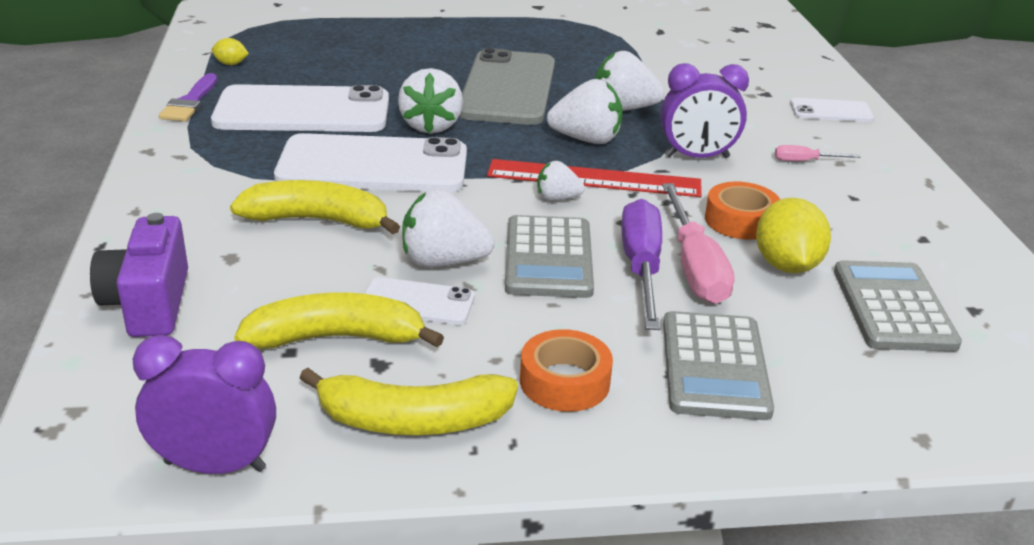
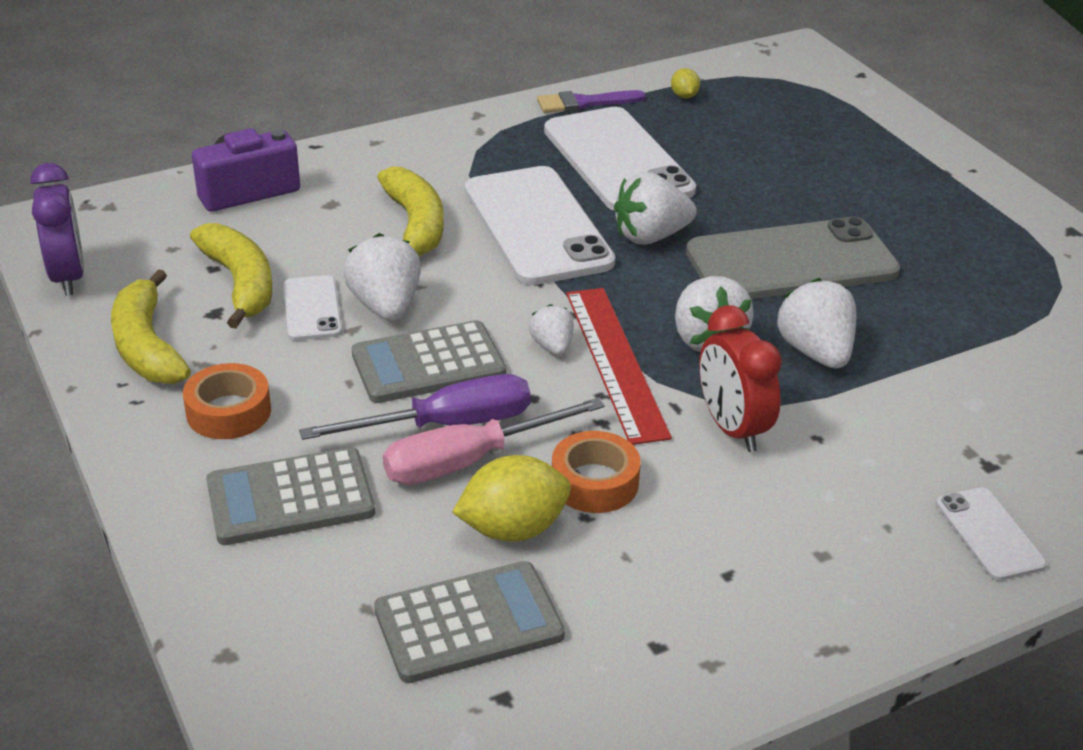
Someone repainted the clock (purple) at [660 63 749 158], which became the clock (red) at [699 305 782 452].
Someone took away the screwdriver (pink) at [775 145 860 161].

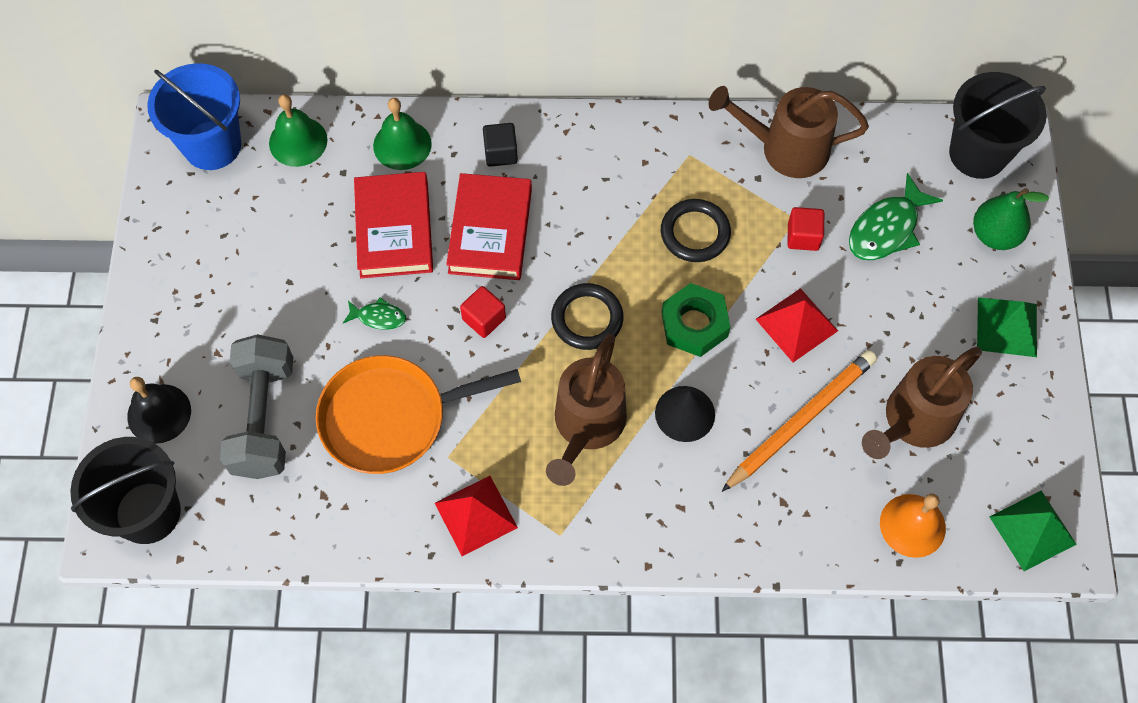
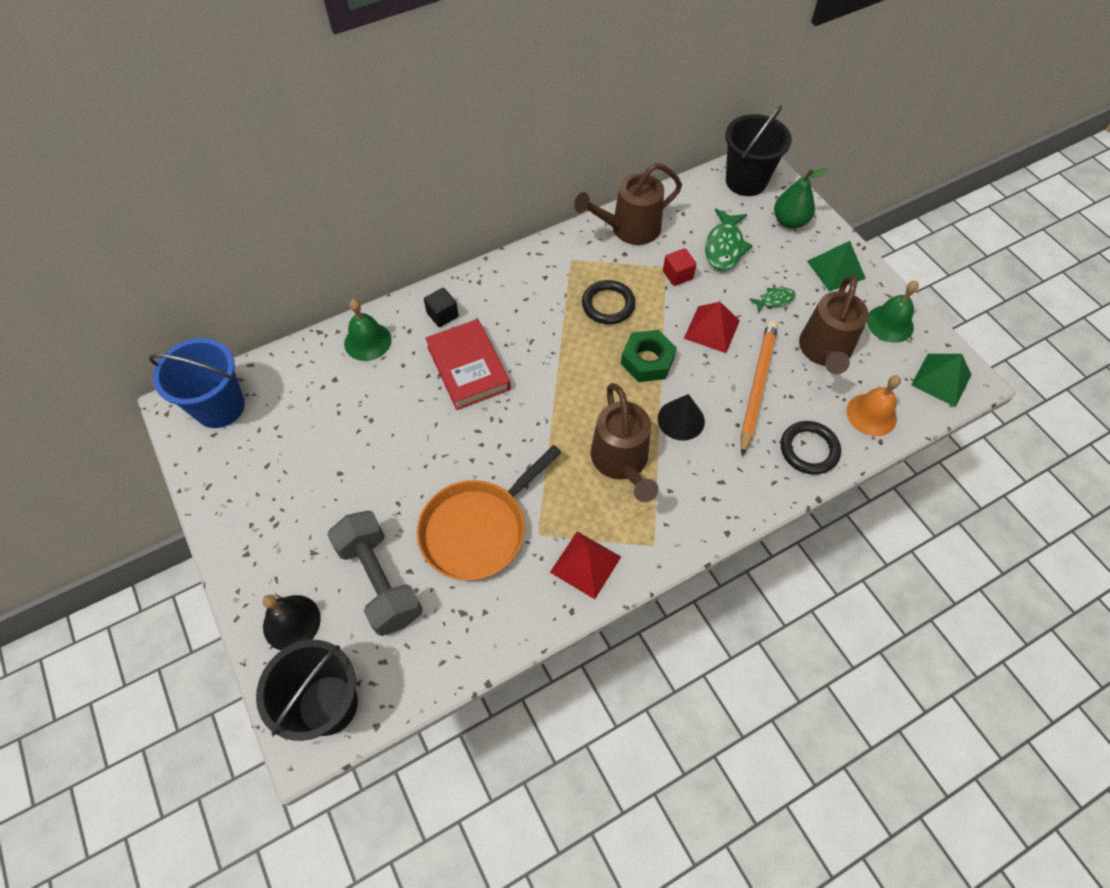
Someone carried the bell (green) from [269 94 327 167] to [867 281 919 343].
Someone took away the book (red) at [354 172 433 278].
Someone carried the ring (black) from [551 283 623 350] to [781 421 841 475].
Someone took away the cube (red) at [460 286 506 338].
Someone carried the fish (green) from [343 297 406 330] to [750 288 796 313].

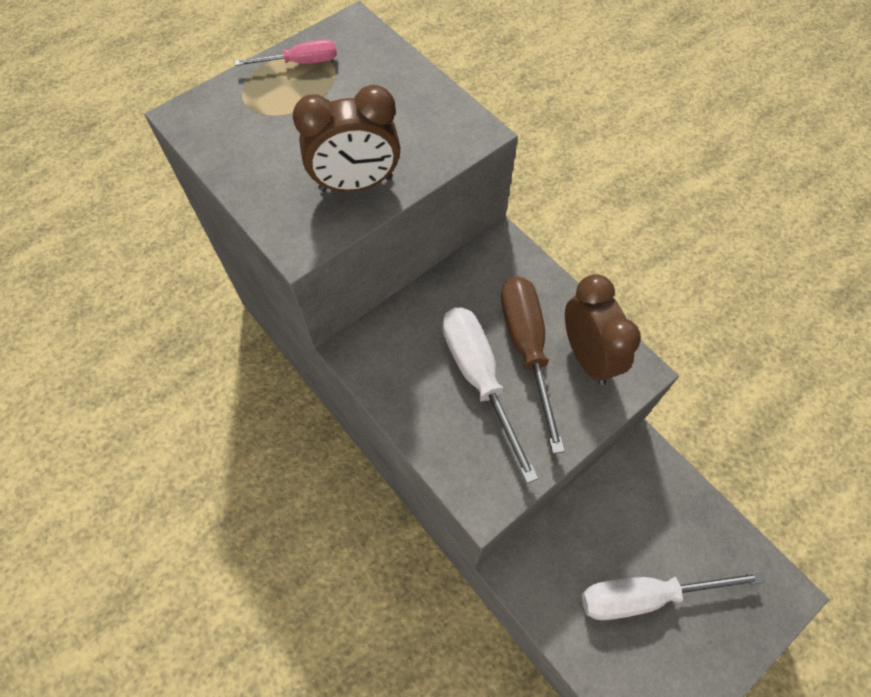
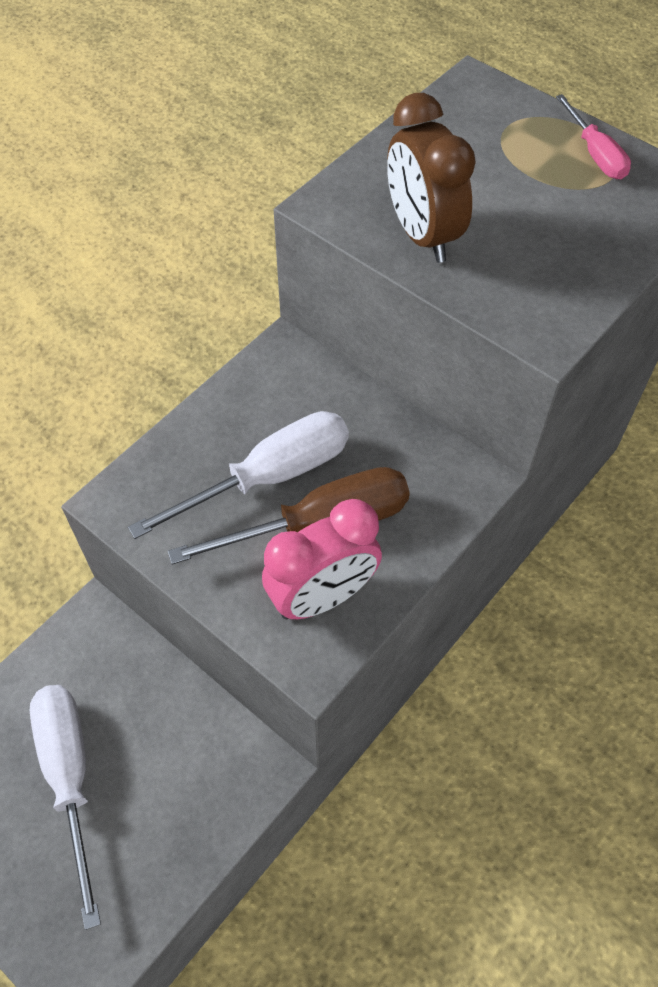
Someone repainted the clock (brown) at [565 274 641 385], which became the clock (pink) at [262 499 382 619].

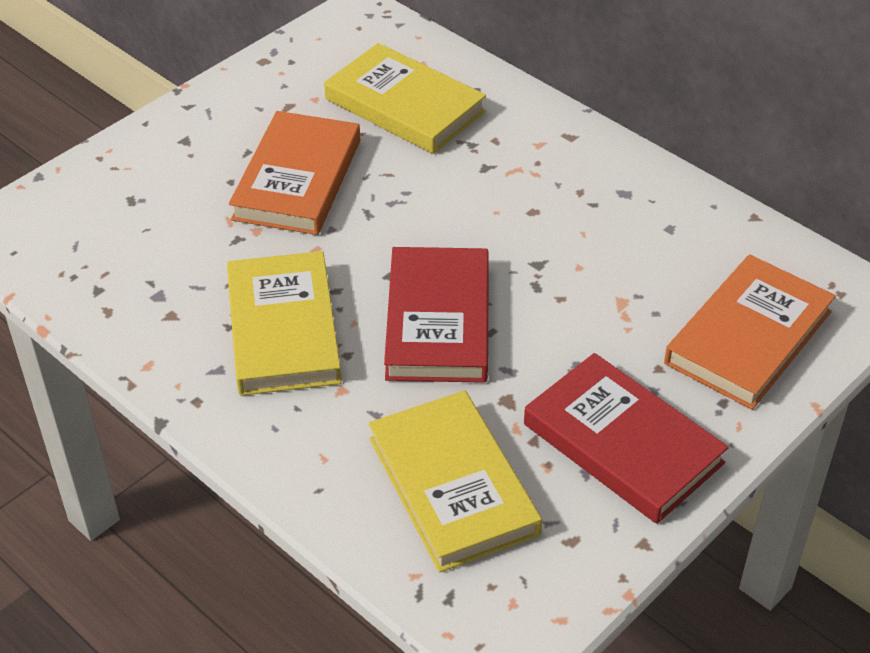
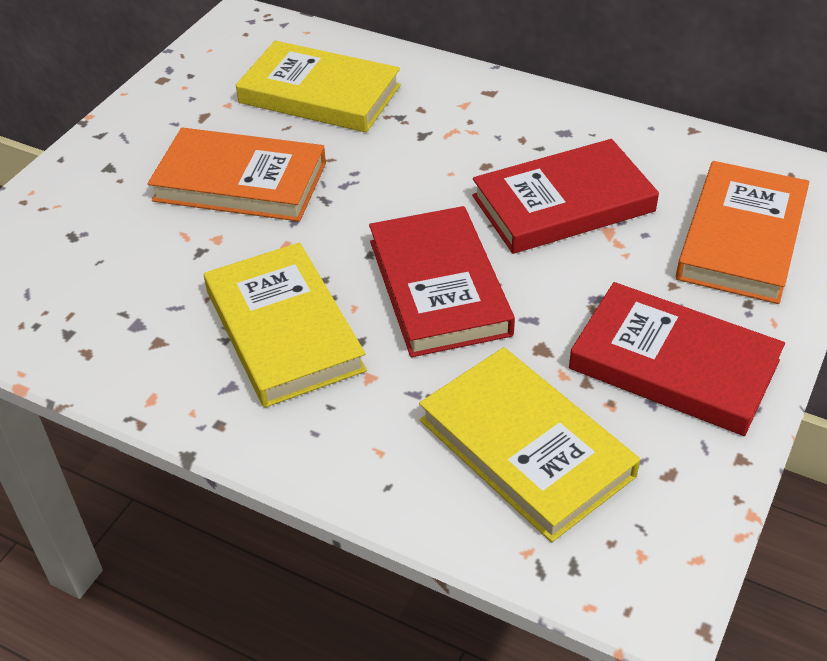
Someone rotated the book (orange) at [229 111 360 235] by 75 degrees counterclockwise.
Someone put down the book (red) at [472 139 659 254].

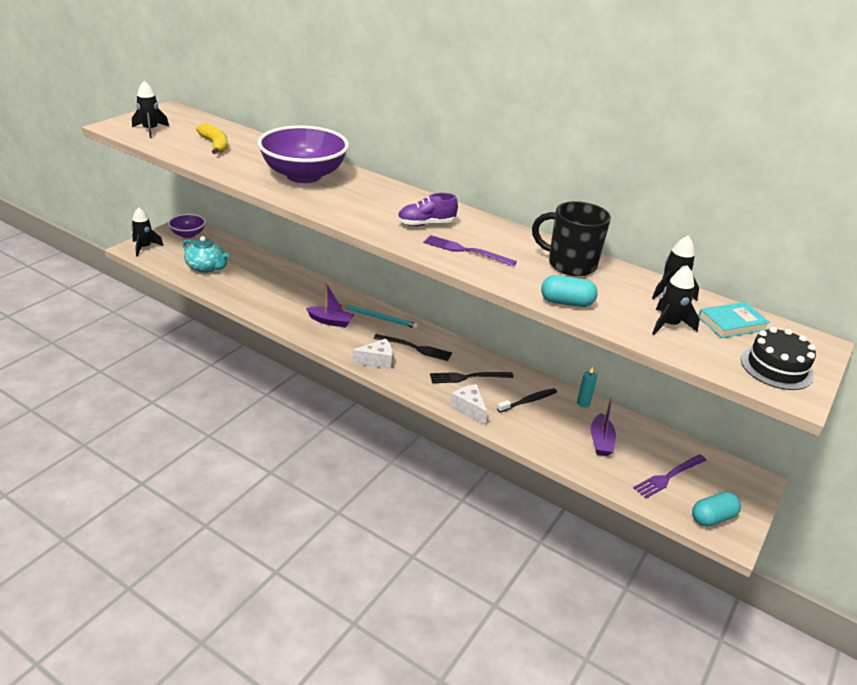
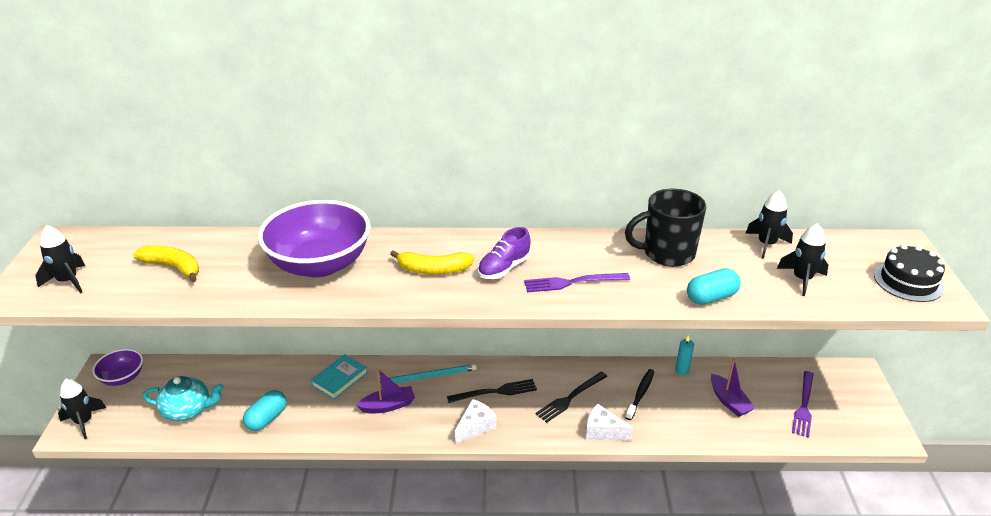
Someone carried the book (turquoise) from [698 302 770 338] to [311 354 368 400].
Someone carried the capsule (turquoise) from [692 492 741 526] to [243 390 287 431].
Someone put down the banana (yellow) at [390 250 474 275].

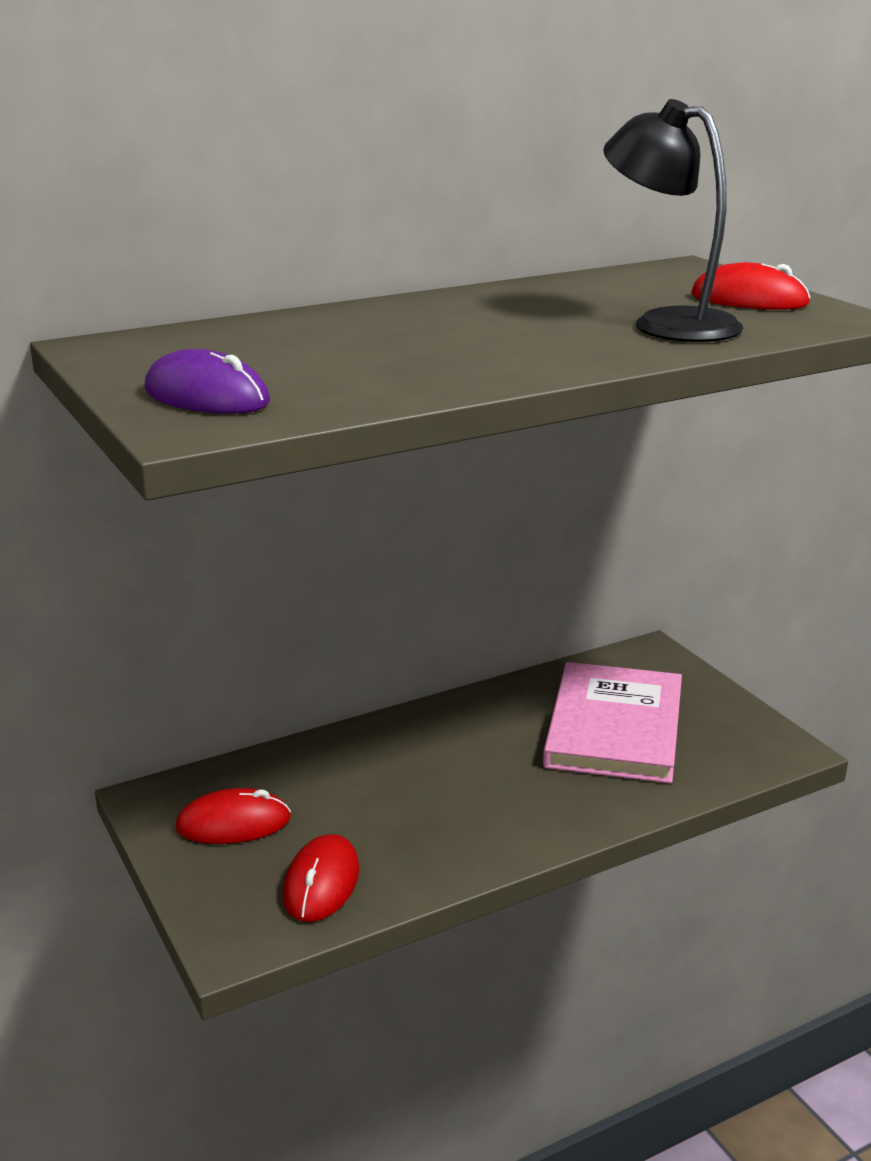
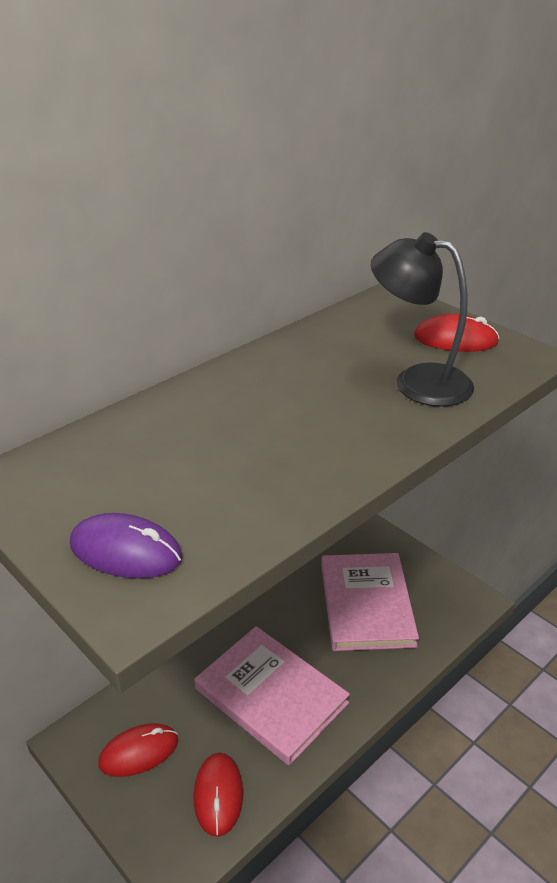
Someone put down the book (pink) at [194 626 350 766].

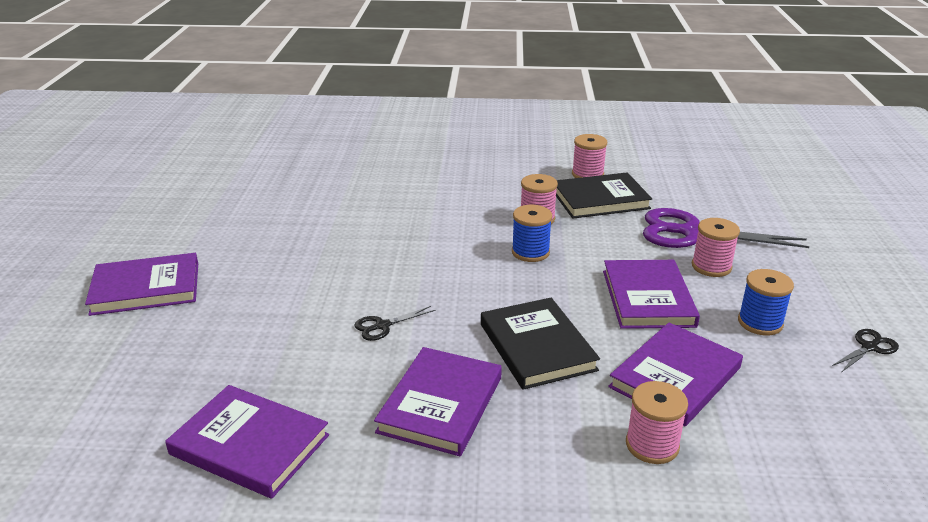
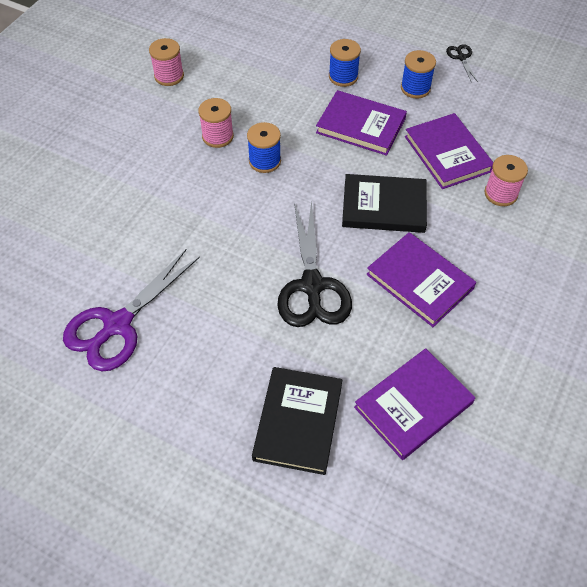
Someone carried the book (black) from [556 173 652 219] to [252 367 342 475].
Someone carried the scissors (purple) from [643 208 809 248] to [63 249 200 371].
Someone repainted the spool (pink) at [692 218 740 277], which became the spool (blue) at [329 39 361 87].
Someone took away the book (purple) at [85 253 198 316].
Someone scaled the scissors (black) at [355 306 435 341] by 2.26.

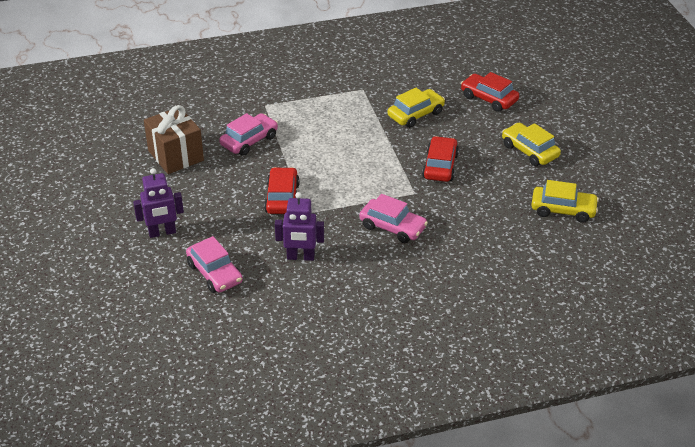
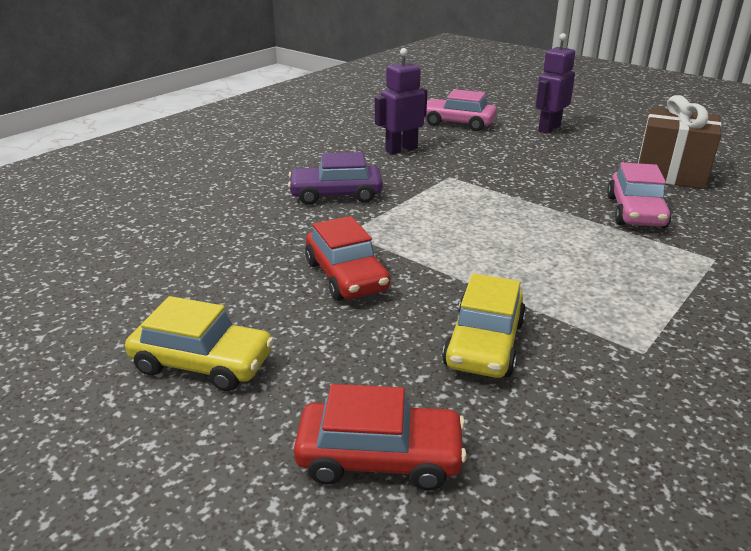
Someone took away the car (red) at [264 167 300 214].
Someone took away the car (yellow) at [531 180 599 223].
Someone repainted the car (pink) at [359 194 428 243], which became the car (purple) at [288 152 383 205].

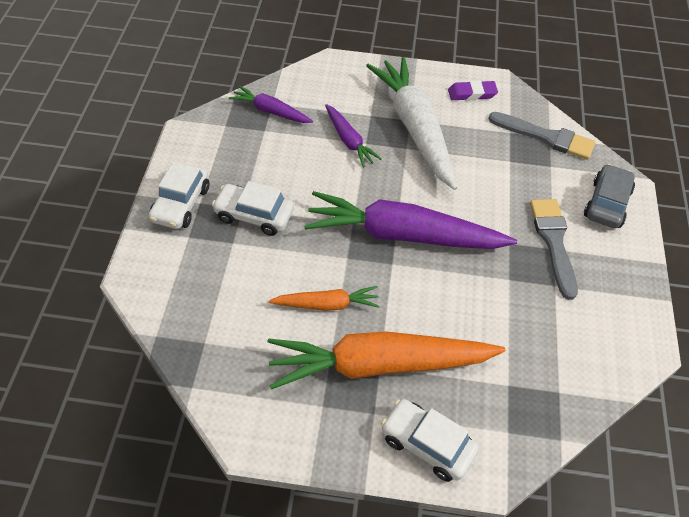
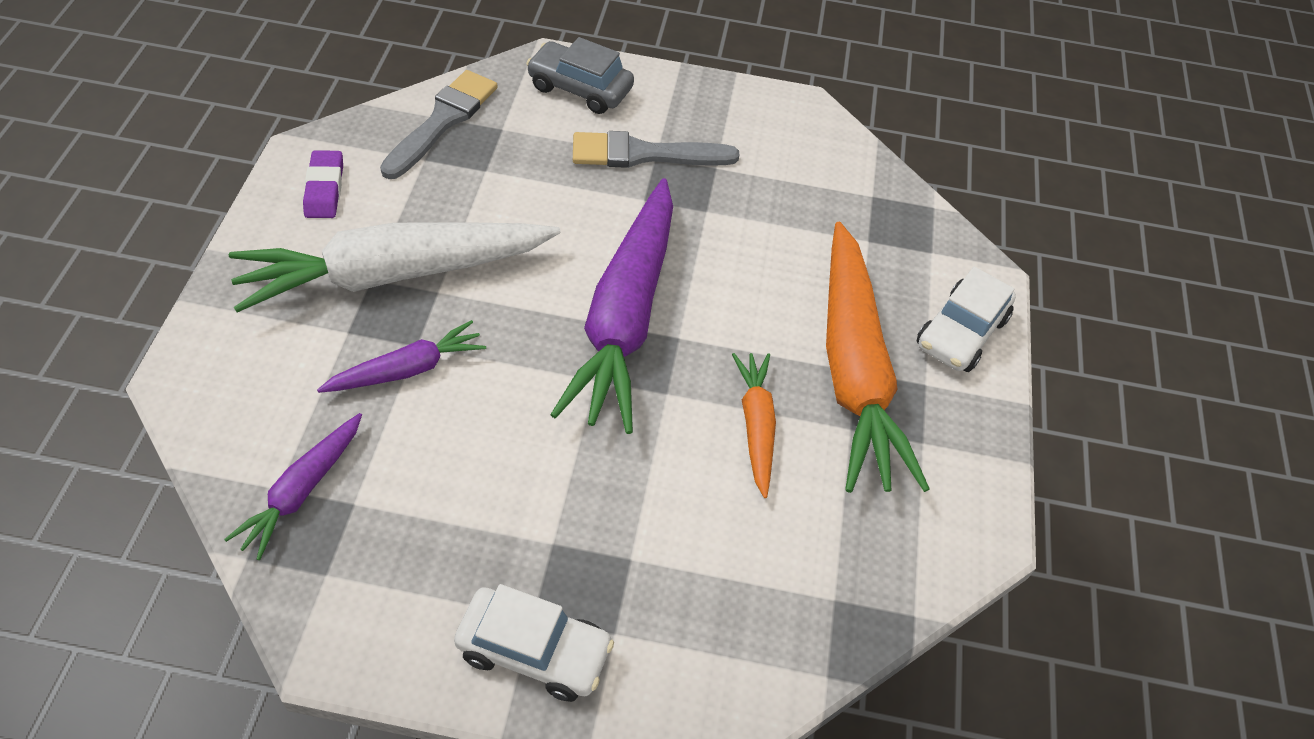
Someone took away the car (white) at [212 181 294 236].

